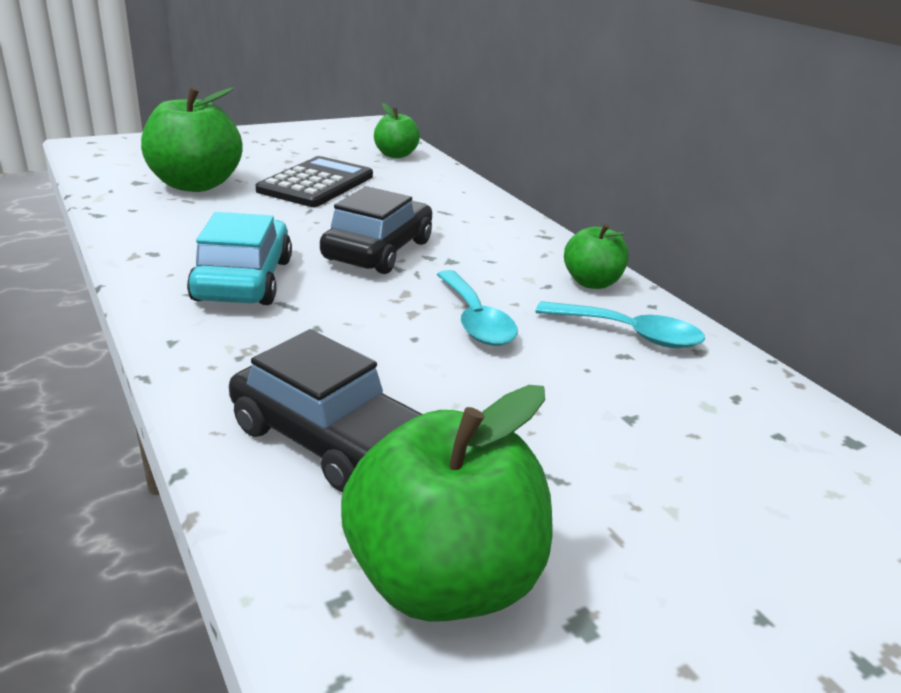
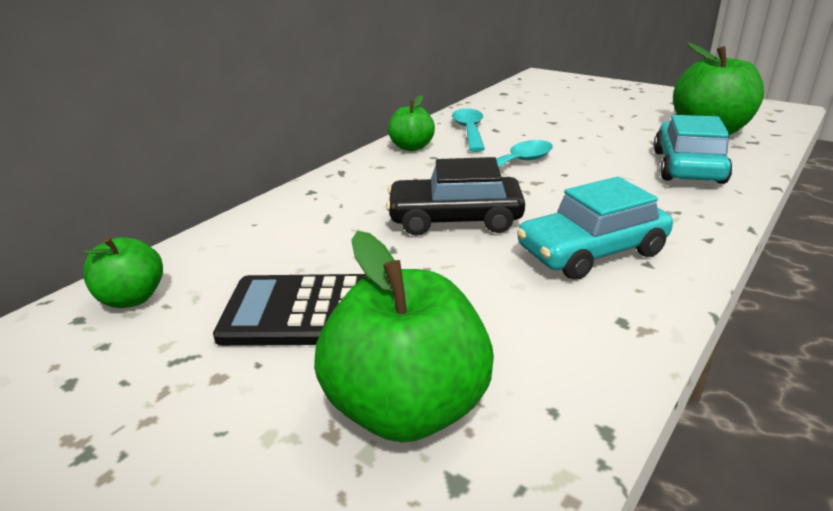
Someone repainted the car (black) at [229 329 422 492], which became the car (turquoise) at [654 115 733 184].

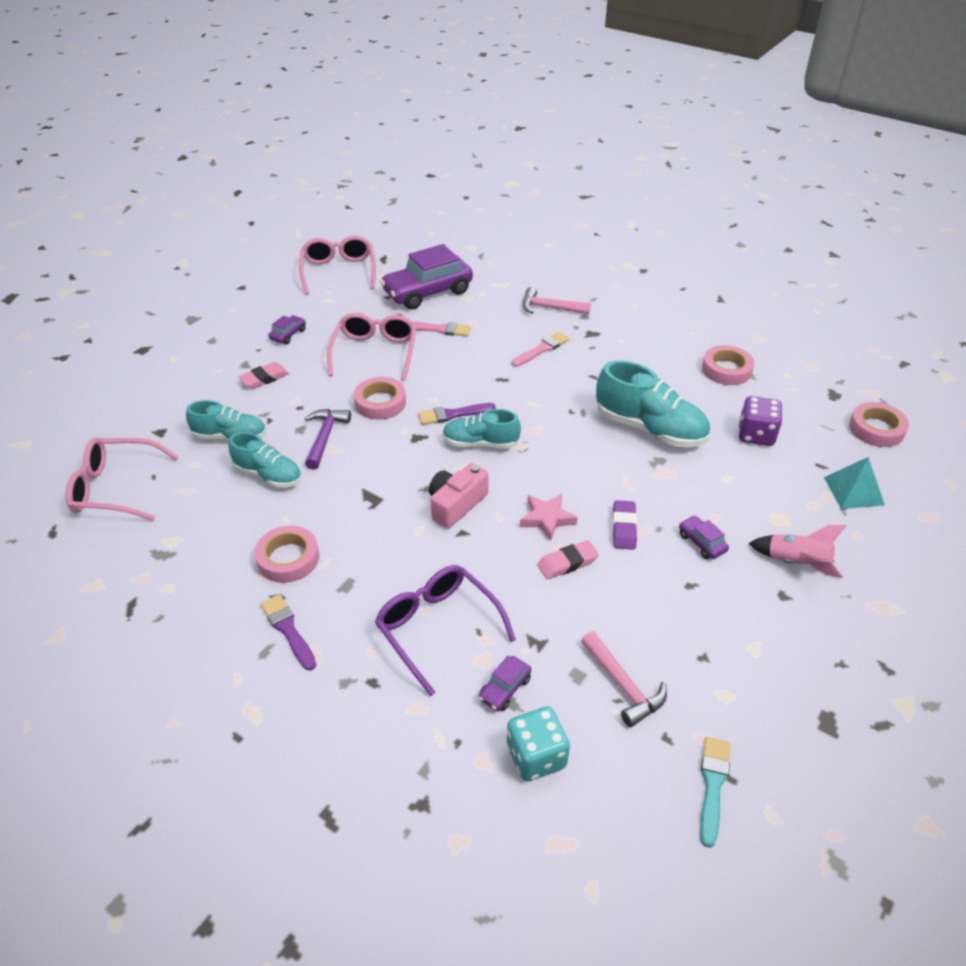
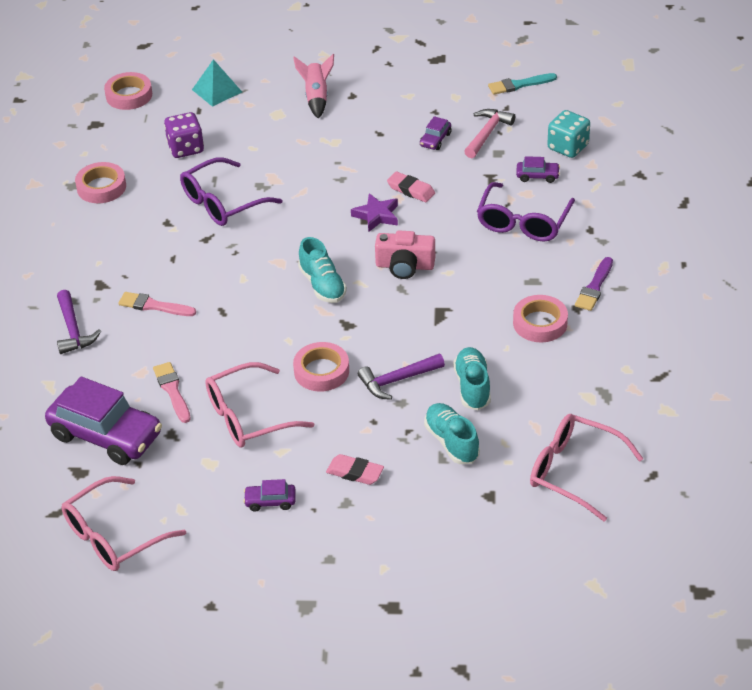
Someone repainted the hammer (pink) at [522 287 591 314], which became the hammer (purple) at [57 290 101 354].
Someone swapped the shoe (turquoise) at [596 360 710 447] for the glasses (purple) at [180 157 282 226].
Someone took away the brush (purple) at [418 403 496 425].
Someone rotated the glasses (pink) at [66 438 179 521] by 150 degrees clockwise.
Someone repainted the star (pink) at [520 494 578 541], which became the star (purple) at [351 193 398 232].
Someone took away the eraser (purple) at [612 500 637 550].
Someone carried the car (purple) from [679 515 729 559] to [420 116 452 150].

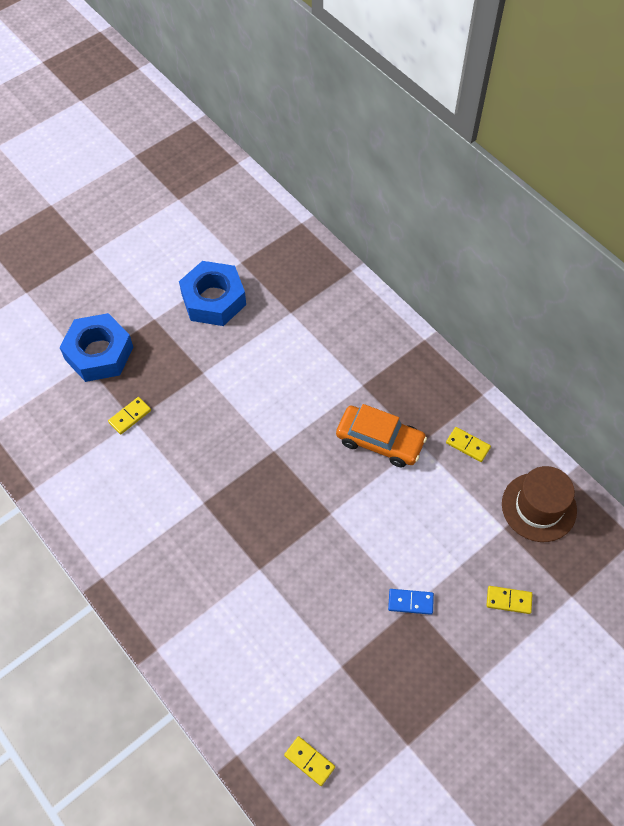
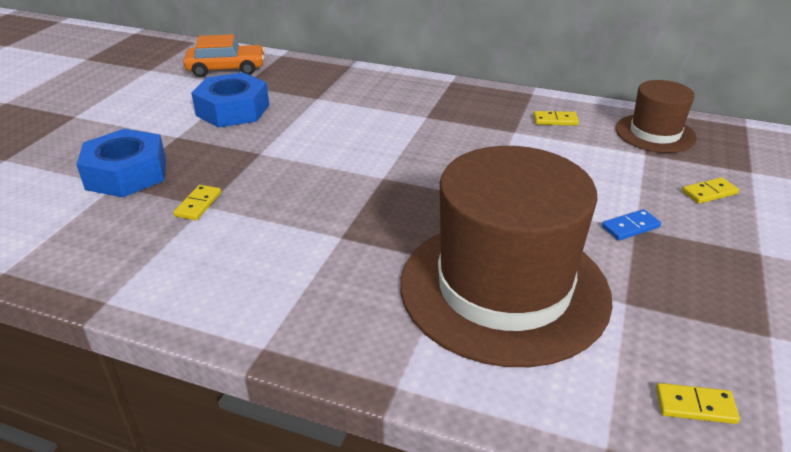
Someone carried the car (orange) from [336 404 427 467] to [183 34 265 77].
Someone put down the hat (brown) at [400 146 613 367].

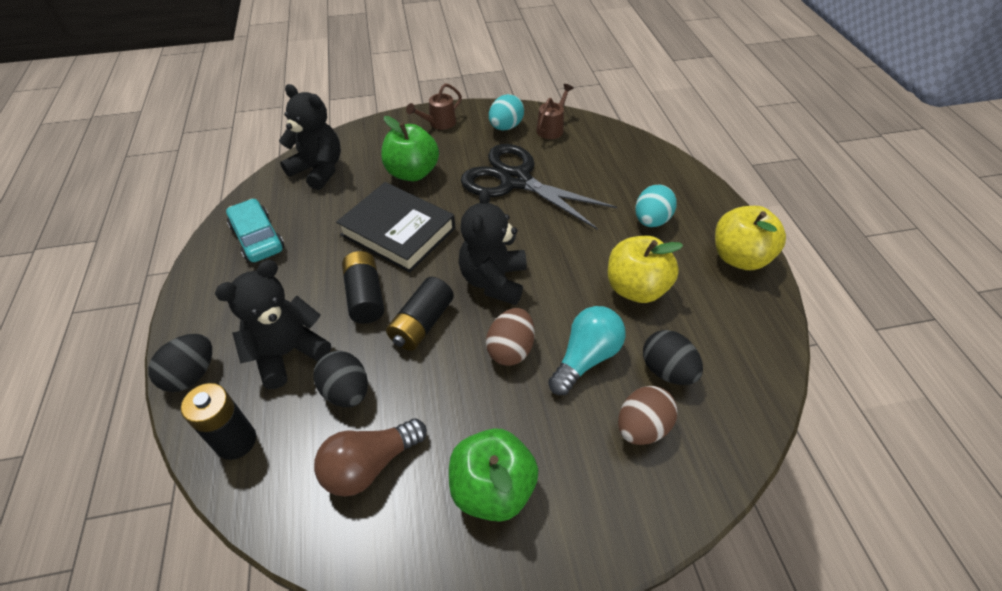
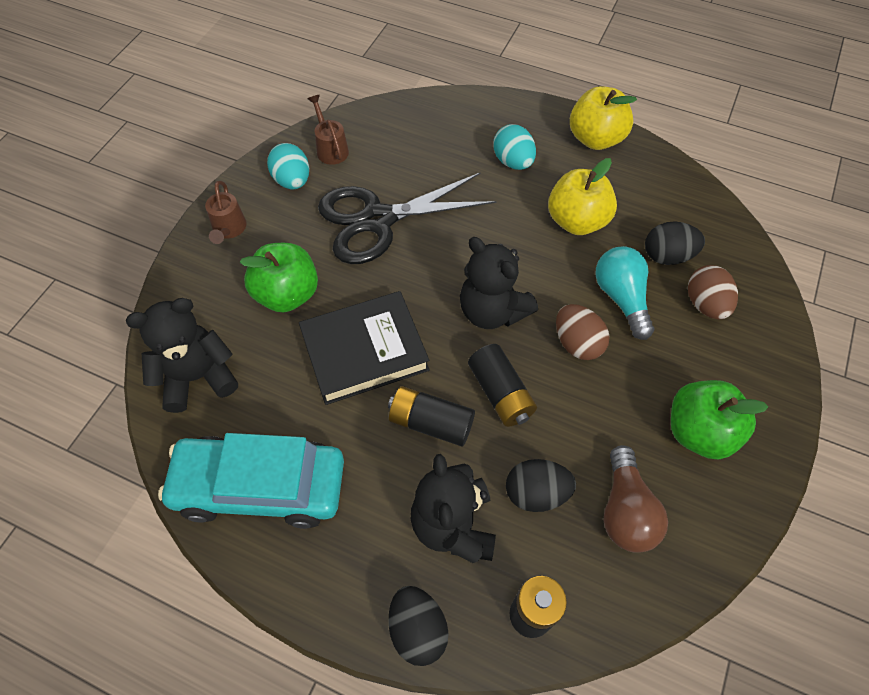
Someone scaled the car (turquoise) at [226 199 284 262] by 1.61.

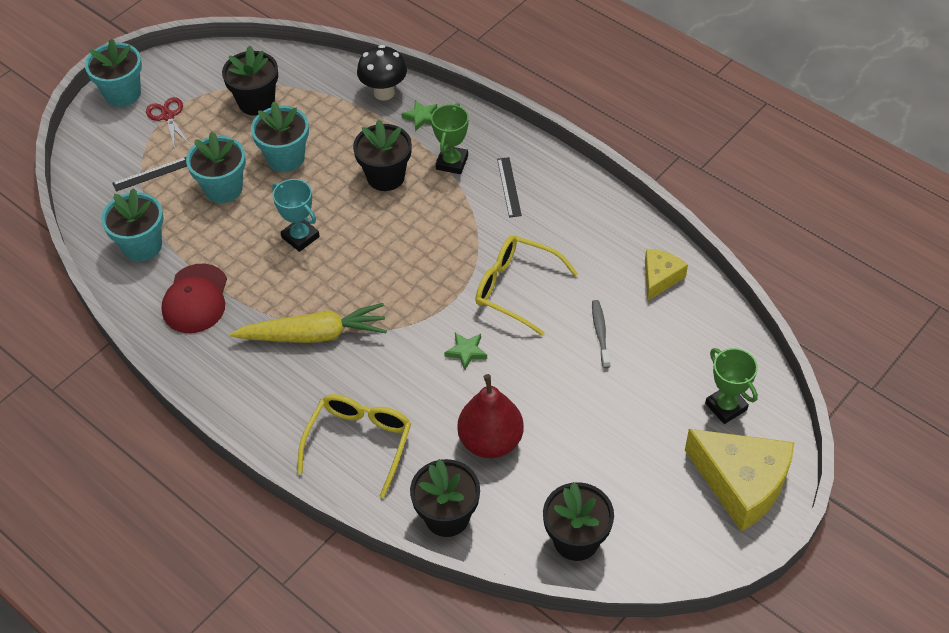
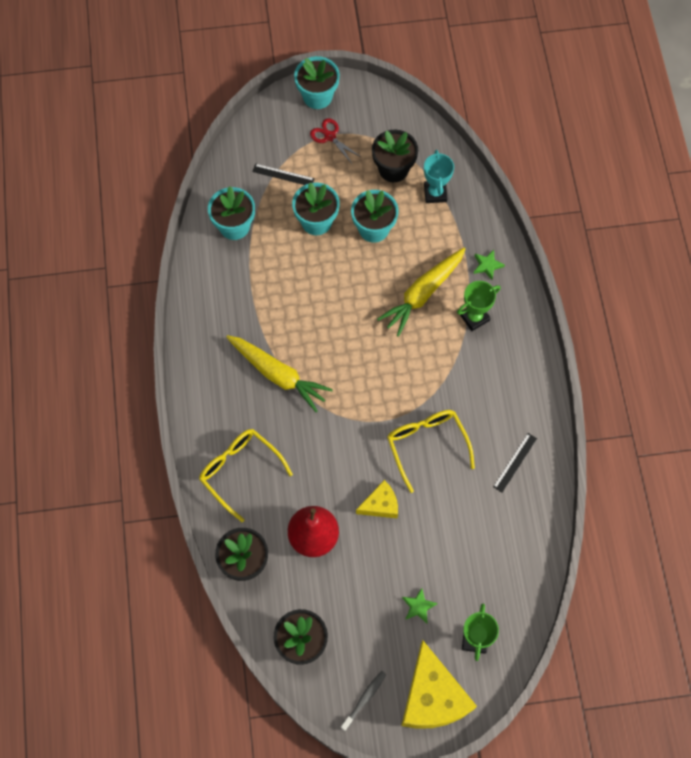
Someone took away the mushroom (black) at [357 45 407 100].
Someone rotated the scissors (red) at [146 97 190 148] by 60 degrees counterclockwise.
Someone swapped the flower pot (black) at [353 119 412 191] for the carrot (yellow) at [377 247 466 337].
Someone carried the ruler (black) from [497 157 522 218] to [493 433 537 493].
Someone carried the trophy (turquoise) from [272 179 320 252] to [424 150 454 203].
Someone carried the cheese (yellow) from [645 249 688 301] to [356 480 398 518].
Someone took away the cap (red) at [161 264 227 333].
Someone carried the toothbrush (grey) from [592 300 610 368] to [341 671 387 731].
Someone carried the star (green) from [444 333 487 370] to [402 588 437 623].
Someone rotated the glasses (yellow) at [297 394 411 498] by 105 degrees counterclockwise.

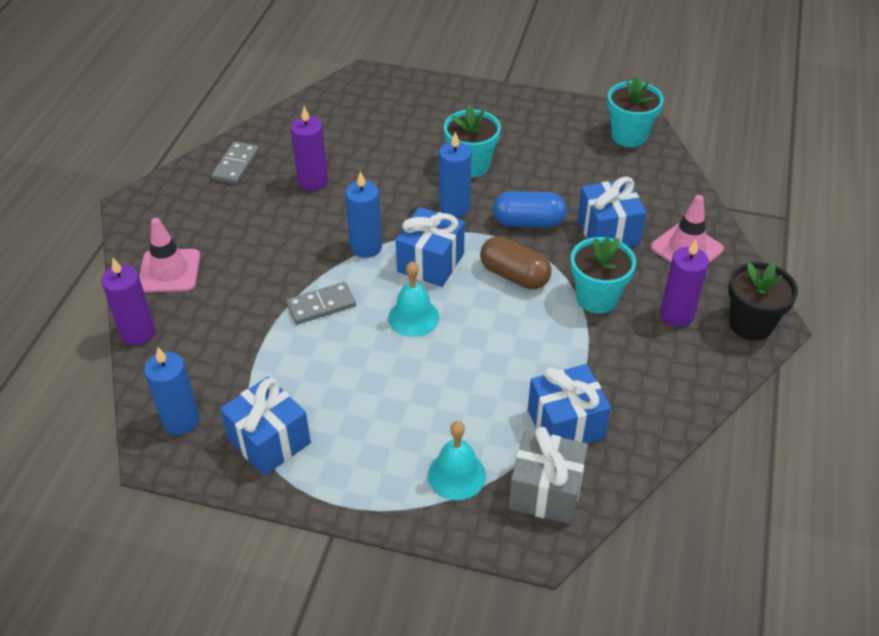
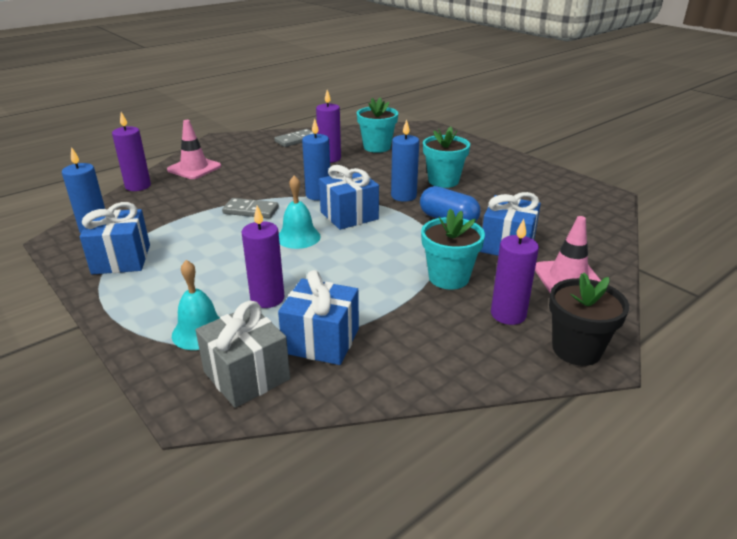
Someone carried the flower pot (turquoise) from [607 77 664 147] to [357 98 398 153].
Someone took away the capsule (brown) at [480 236 551 289].
Someone put down the candle (purple) at [242 206 284 308].

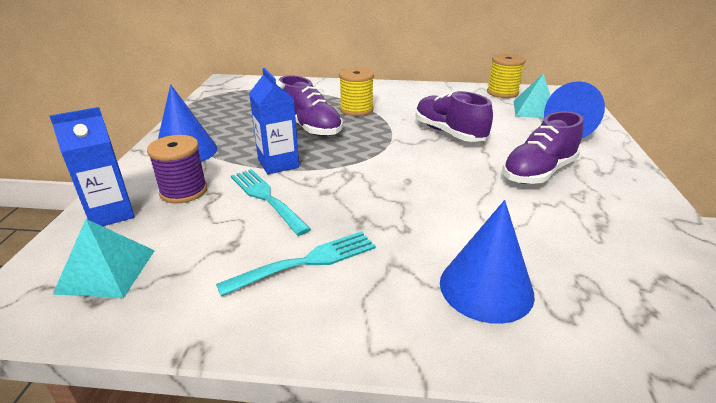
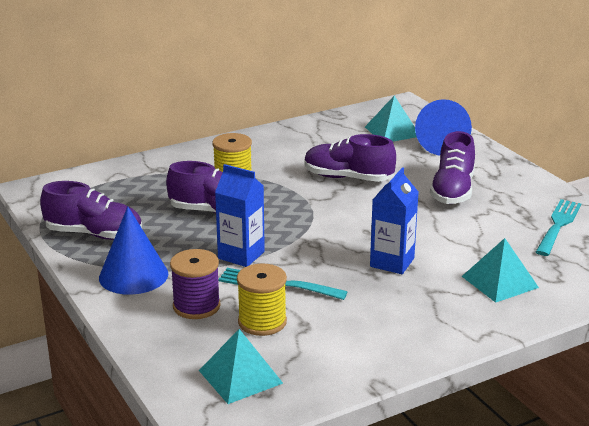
Someone carried the spool (yellow) from [487 54 526 98] to [237 264 287 336].
Someone carried the carton (blue) from [49 107 134 226] to [370 167 418 274].
Someone swapped the cone (blue) at [440 200 535 324] for the pyramid (turquoise) at [462 238 539 303].
Someone carried the fork (turquoise) from [216 231 376 297] to [536 199 581 256].
Someone put down the shoe (purple) at [40 181 142 240].

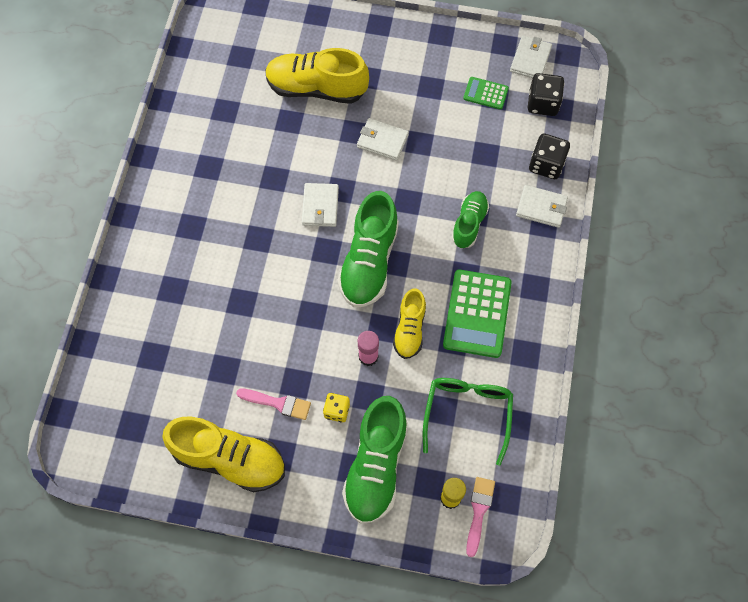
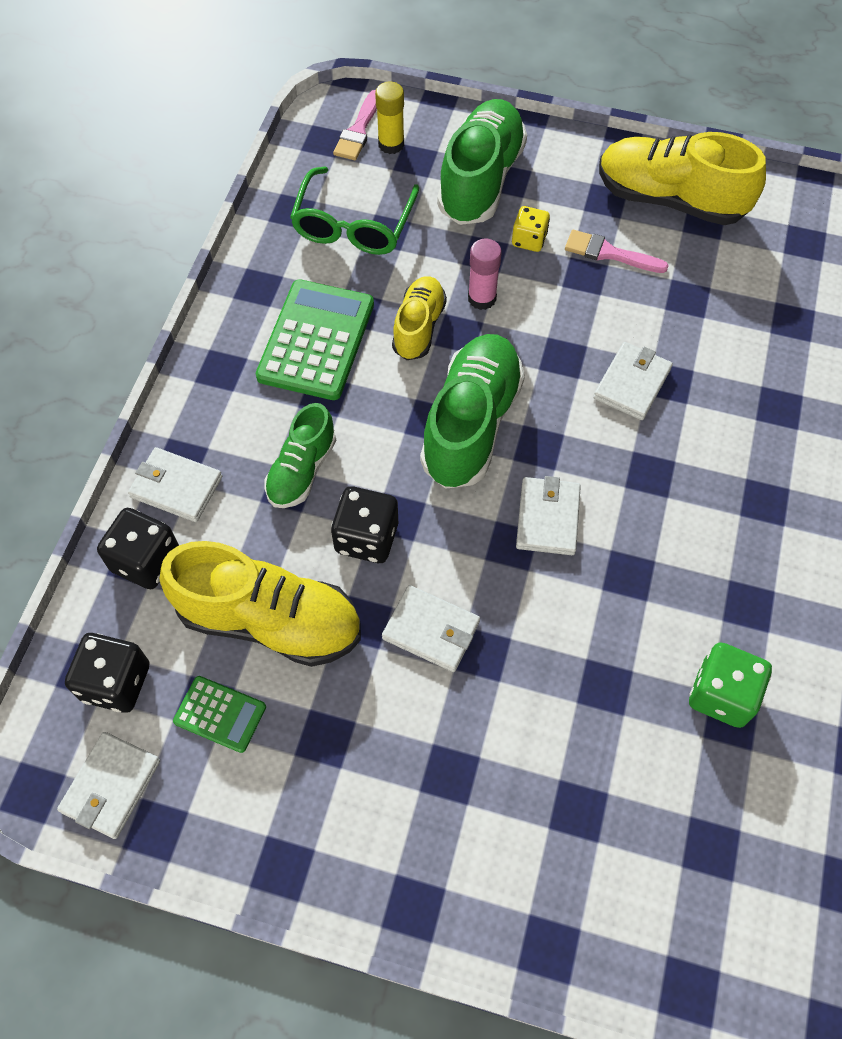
Someone carried the shoe (yellow) from [265 48 369 104] to [160 541 361 667].
Someone put down the wallet (white) at [593 342 673 420].
Someone put down the dice (black) at [331 486 398 563].
Someone put down the dice (green) at [689 642 772 728].

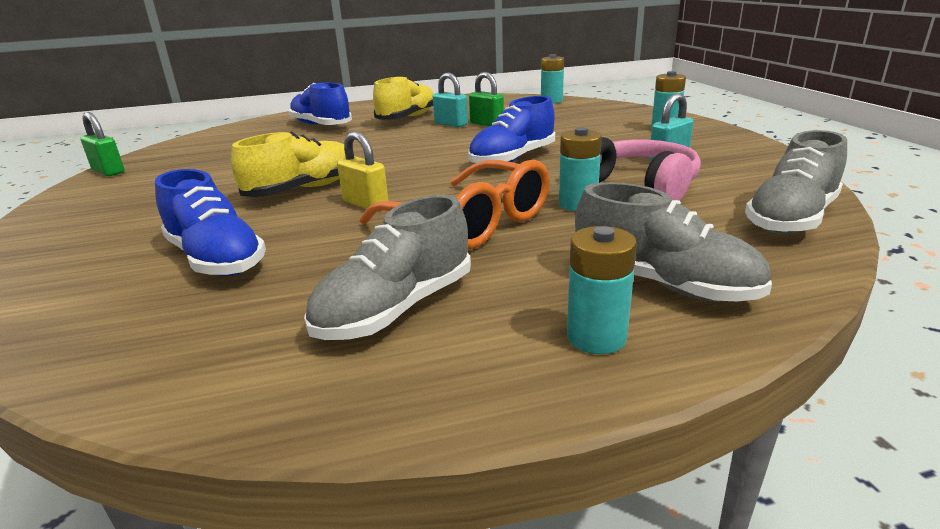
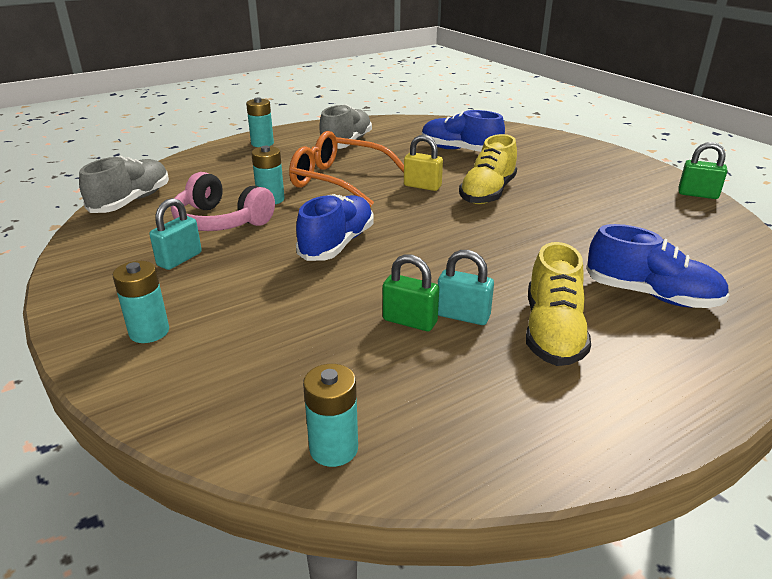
Someone took away the shoe (grey) at [575 182 772 302].

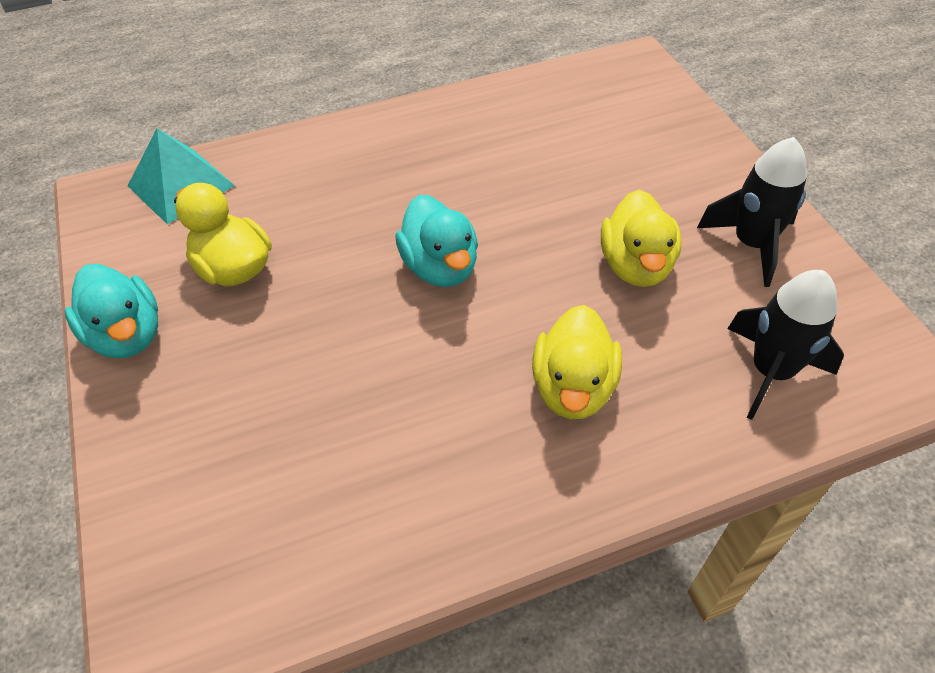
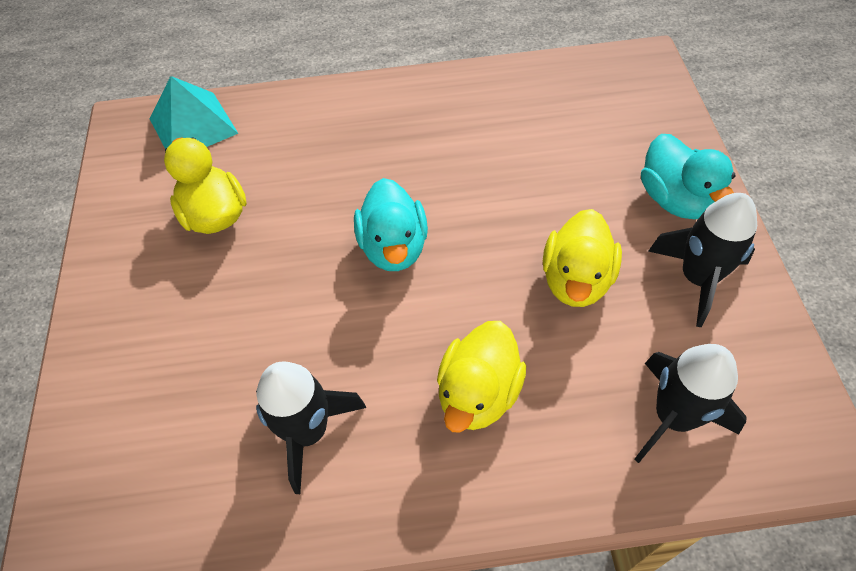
Someone carried the duck (turquoise) from [65 264 158 358] to [641 134 736 219].
Someone put down the rocket (black) at [256 361 366 494].

